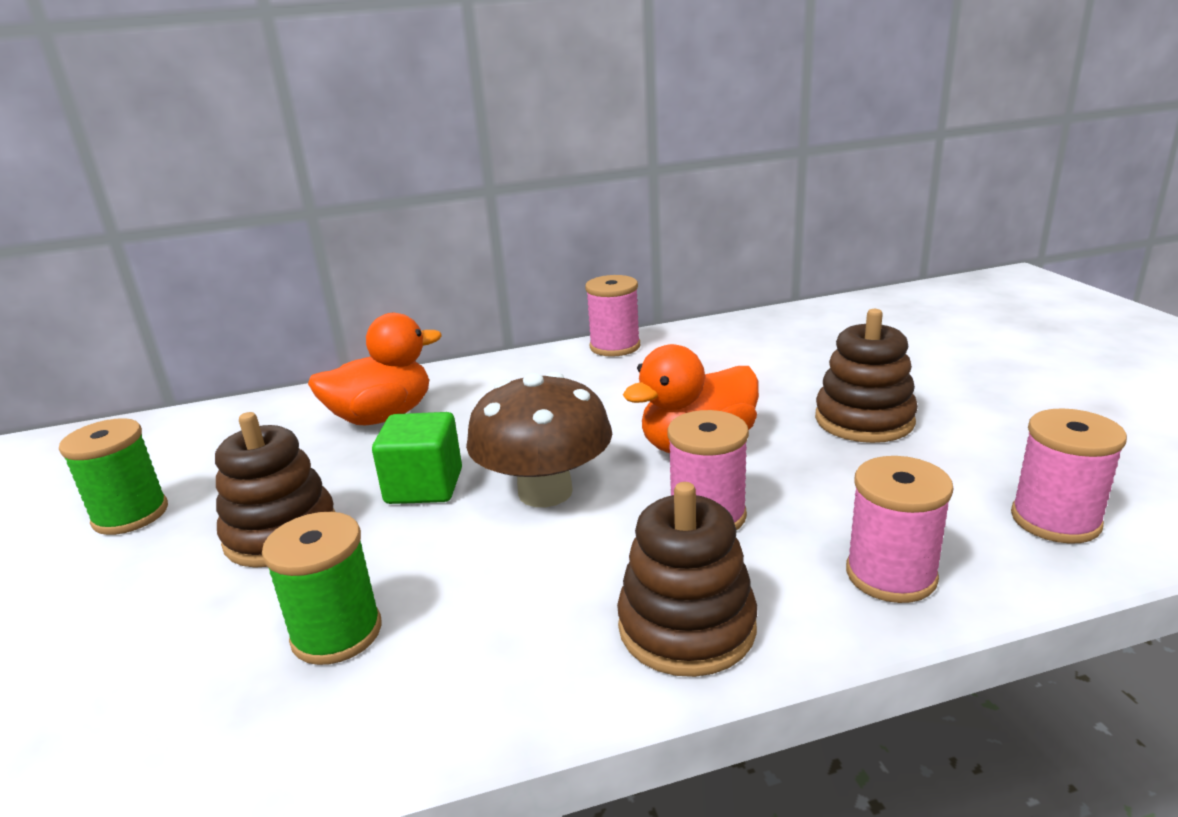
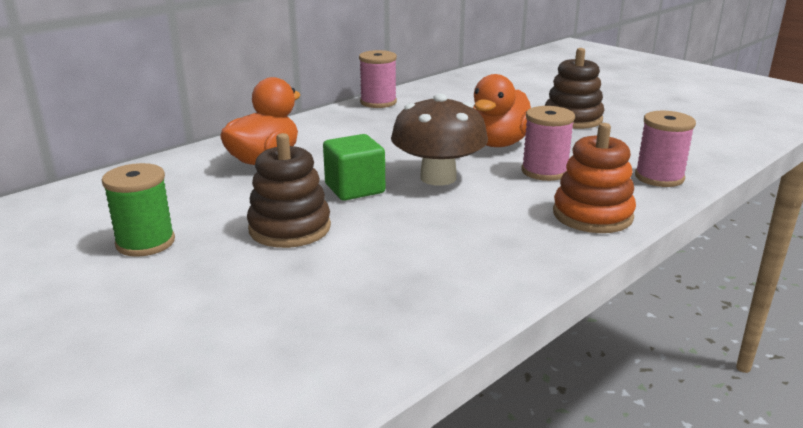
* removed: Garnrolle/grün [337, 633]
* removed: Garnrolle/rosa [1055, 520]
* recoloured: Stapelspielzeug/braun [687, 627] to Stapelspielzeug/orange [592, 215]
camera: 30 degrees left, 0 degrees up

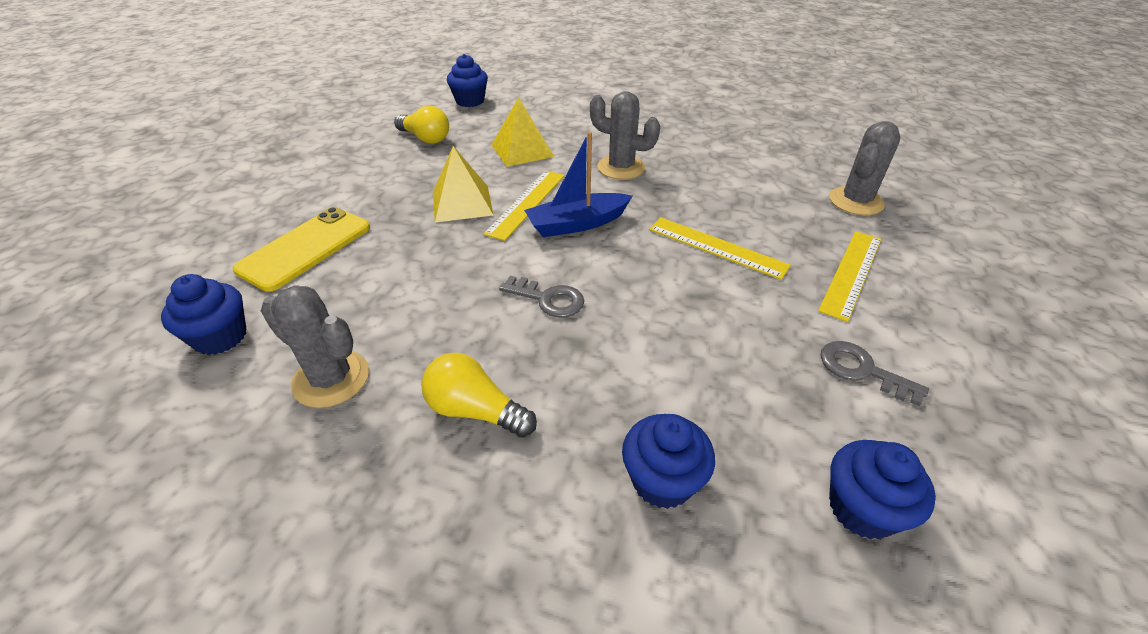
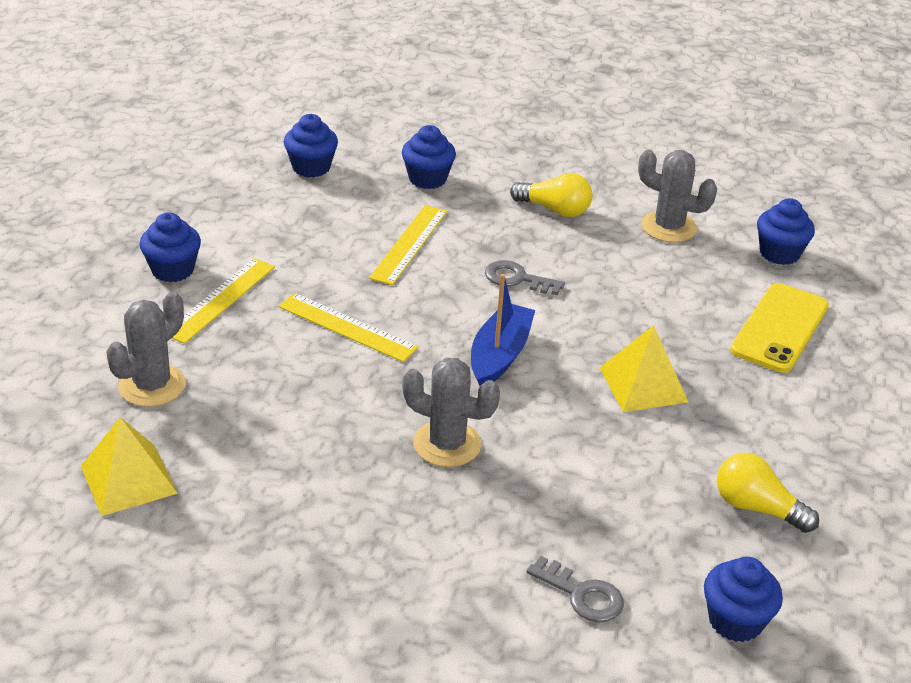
* added: Muffin/blau [172, 270]
* moved: Lineal/gelb [526, 203] to [409, 244]
* moved: Pyramide/gelb [522, 150] to [128, 479]
* moved: Schlüssel/grau [862, 370] to [582, 595]
* turned: Boot/blau [577, 224] = [499, 355] 45 degrees counterclockwise
camera: 175 degrees right, 5 degrees down

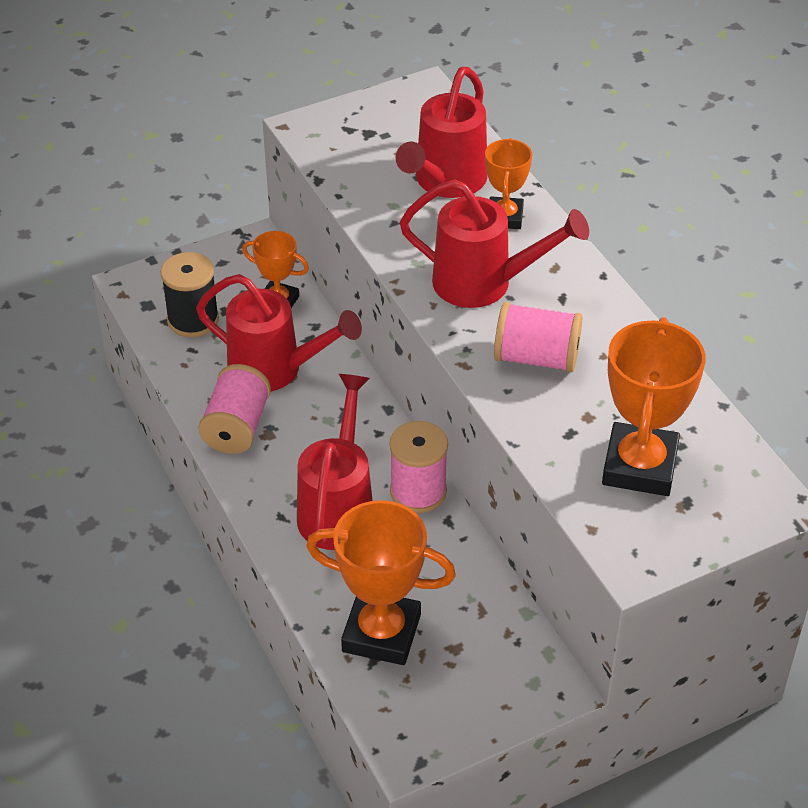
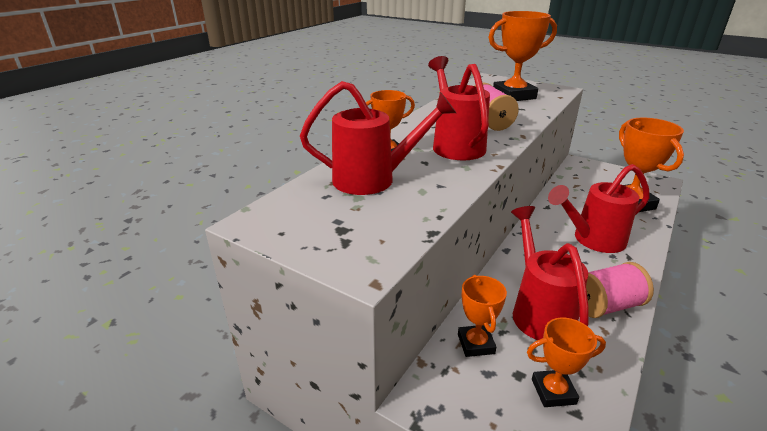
* removed: Garnrolle/rosa [418, 491]
* replaced: Garnrolle/schwarz [193, 320] to Pokal/orange [553, 391]
camera: 120 degrees left, 15 degrees down

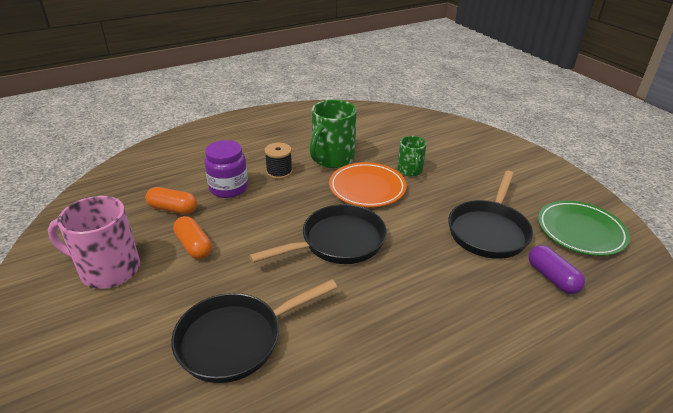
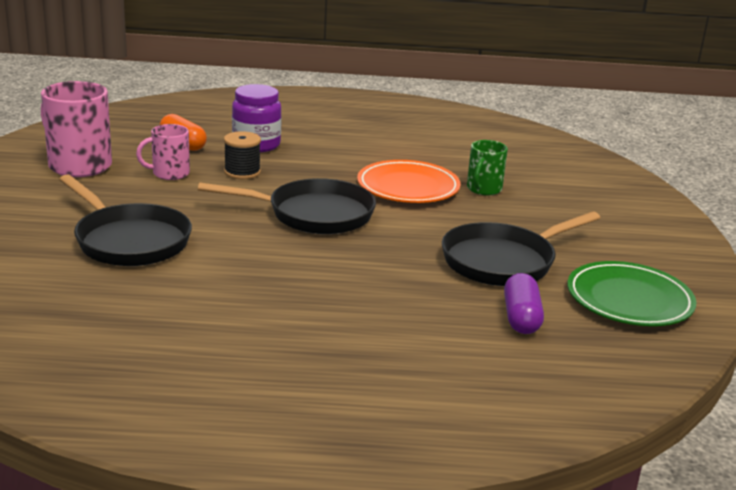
* removed: Tasse/grün [332, 159]
* moved: Garnrolle/schwarz [279, 172] to [242, 172]
* replaced: Kapsel/orange [194, 246] to Tasse/rosa [169, 173]
* turned: Pfanne/schwarz [236, 339] = [129, 241] 135 degrees counterclockwise
camera: 30 degrees right, 10 degrees down

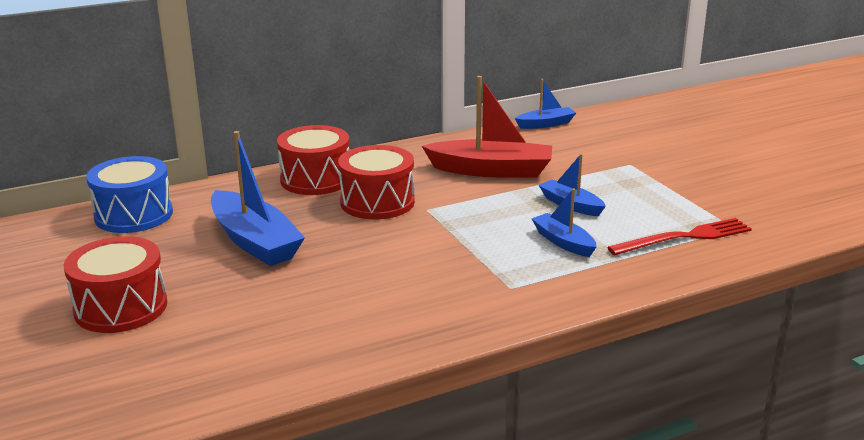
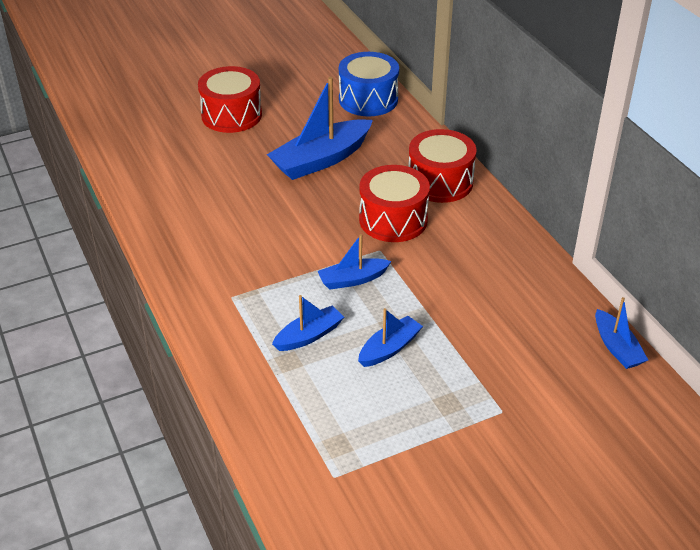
* removed: Boot/rot [491, 170]
* removed: Gabel/rot [684, 237]
* added: Boot/blau [352, 280]
camera: 90 degrees right, 15 degrees up

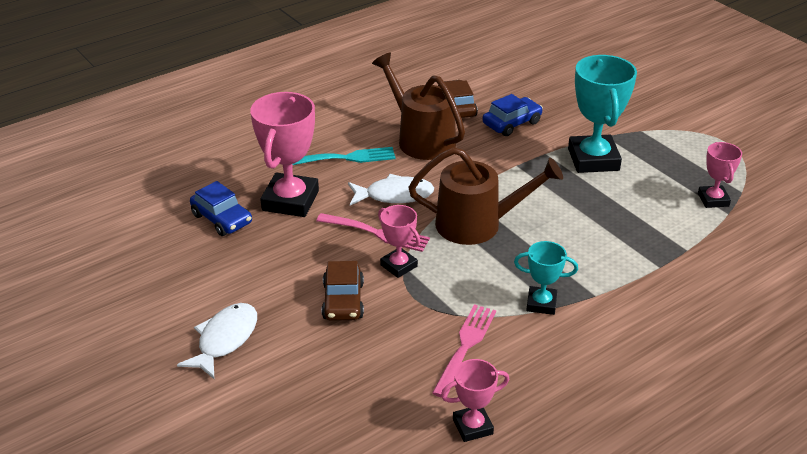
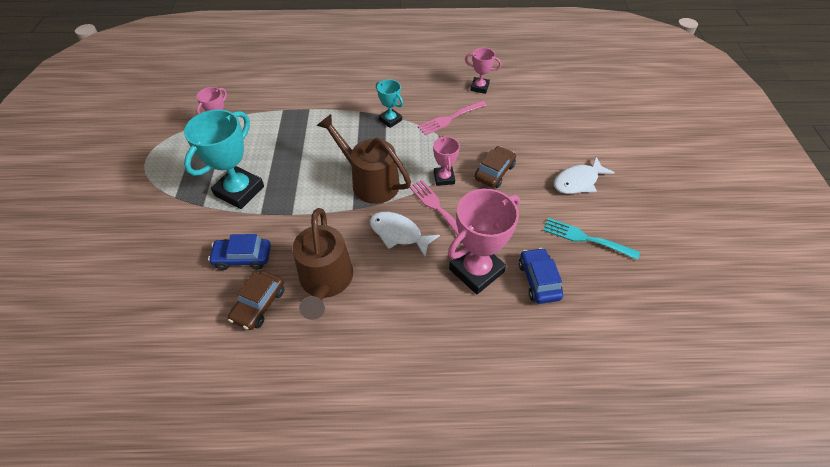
* moved: Gabel/türkis [347, 158] to [585, 238]
camera: 145 degrees left, 15 degrees up

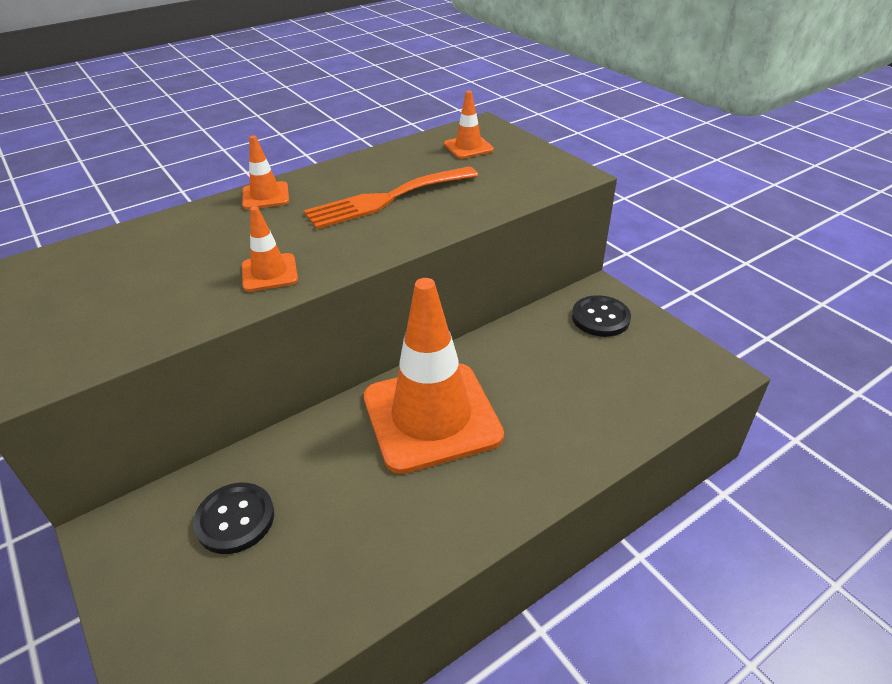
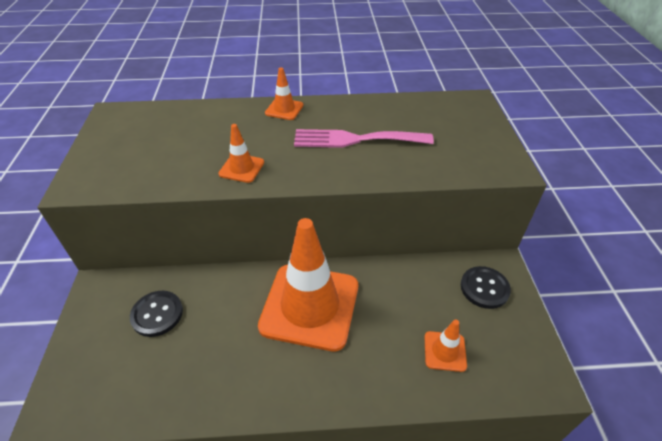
* moved: Leitkegel/orange [468, 147] to [445, 351]
* recoloured: Gabel/orange [386, 199] to Gabel/rosa [355, 139]
camera: 30 degrees right, 5 degrees up

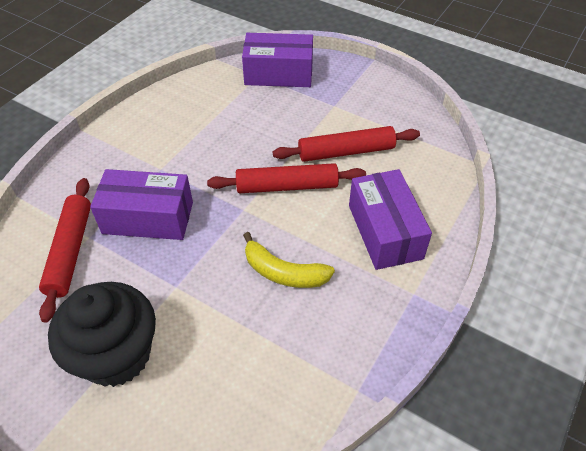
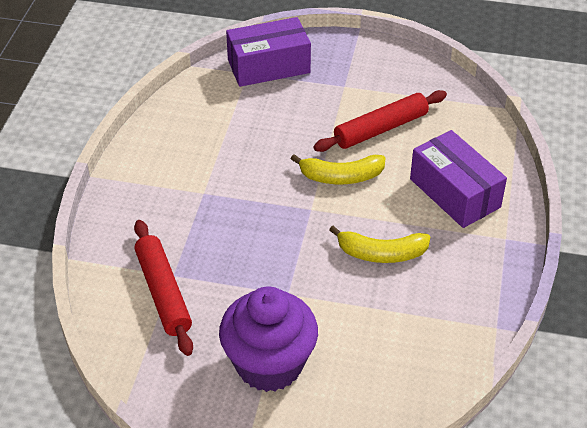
* removed: Schachtel/lila [148, 217]
* replaced: Nudelholz/rot [287, 186] to Banane/gelb [341, 176]
* recoloured: Muffin/schwarz [116, 355] to Muffin/lila [269, 364]
camera: 20 degrees left, 5 degrees down

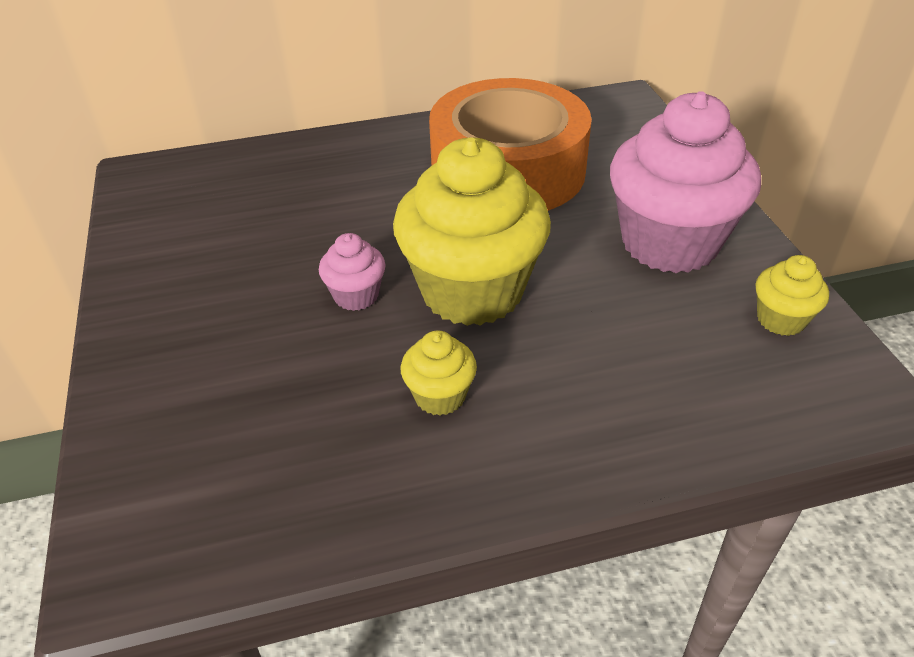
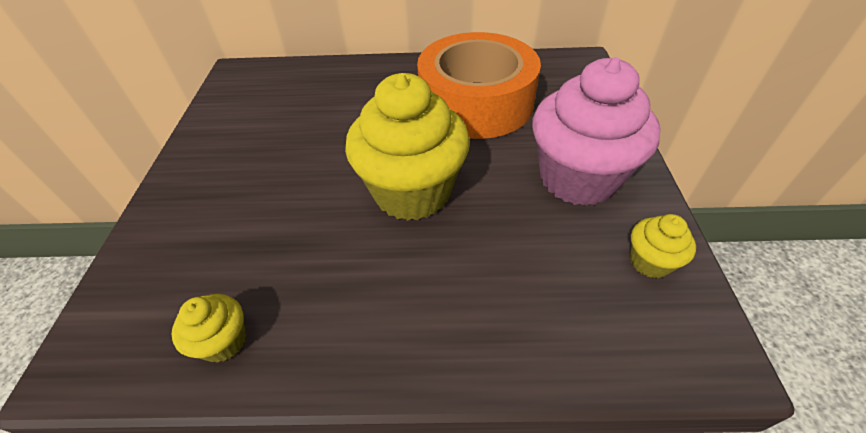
* removed: Muffin/rosa [356, 296]
* moved: Muffin/gelb [440, 396] to [224, 341]
camera: 15 degrees right, 5 degrees up

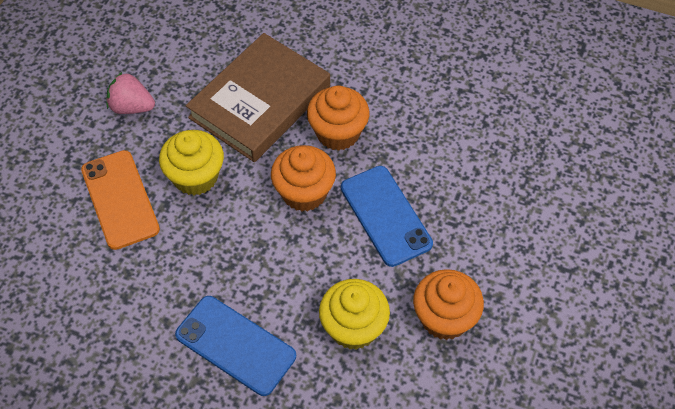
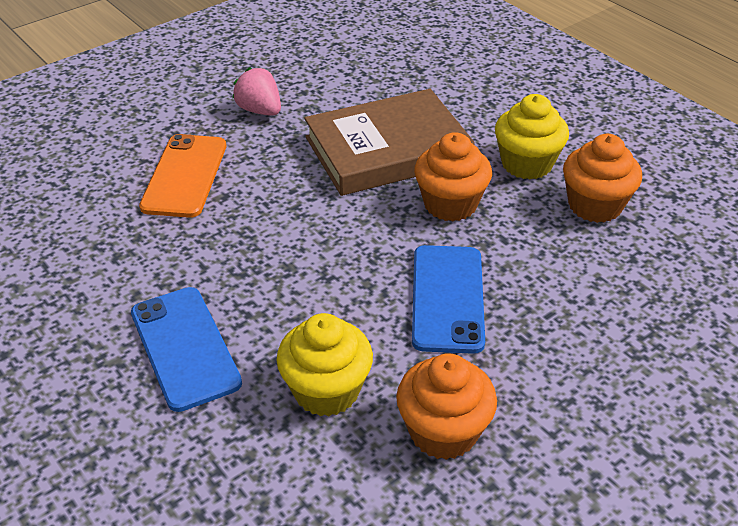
* moved: Muffin/gelb [195, 177] to [526, 164]
* moved: Muffin/orange [304, 193] to [595, 205]
camera: 30 degrees right, 15 degrees down

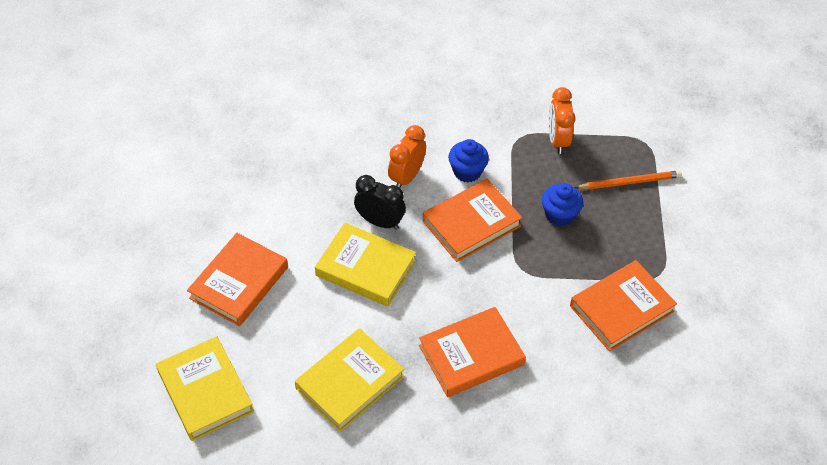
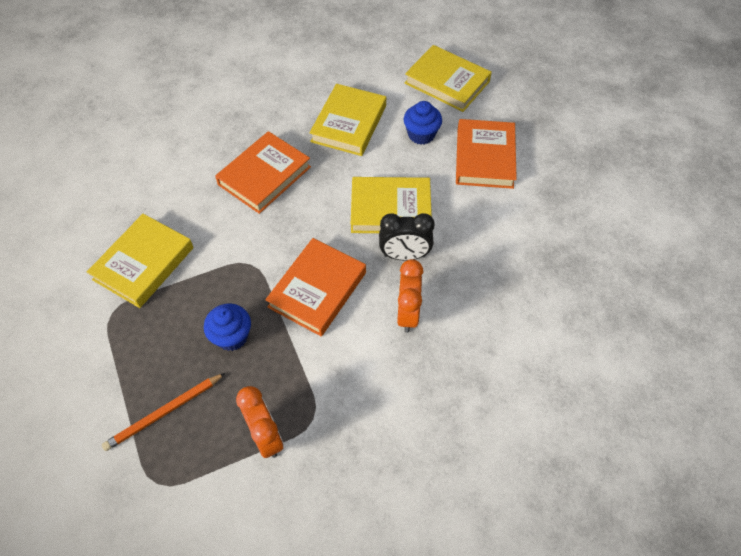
* moved: Muffin/blau [467, 171] to [421, 135]
* recoloured: Buch/orange [621, 308] to Buch/gelb [144, 263]
camera: 155 degrees right, 5 degrees up

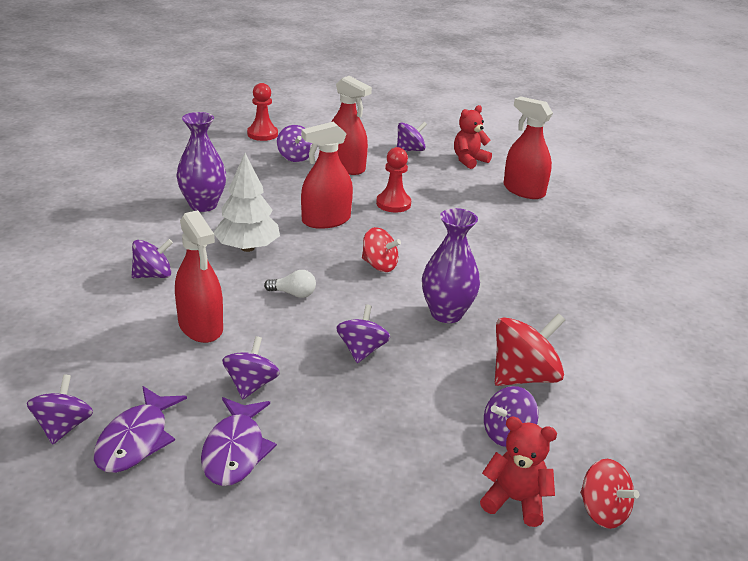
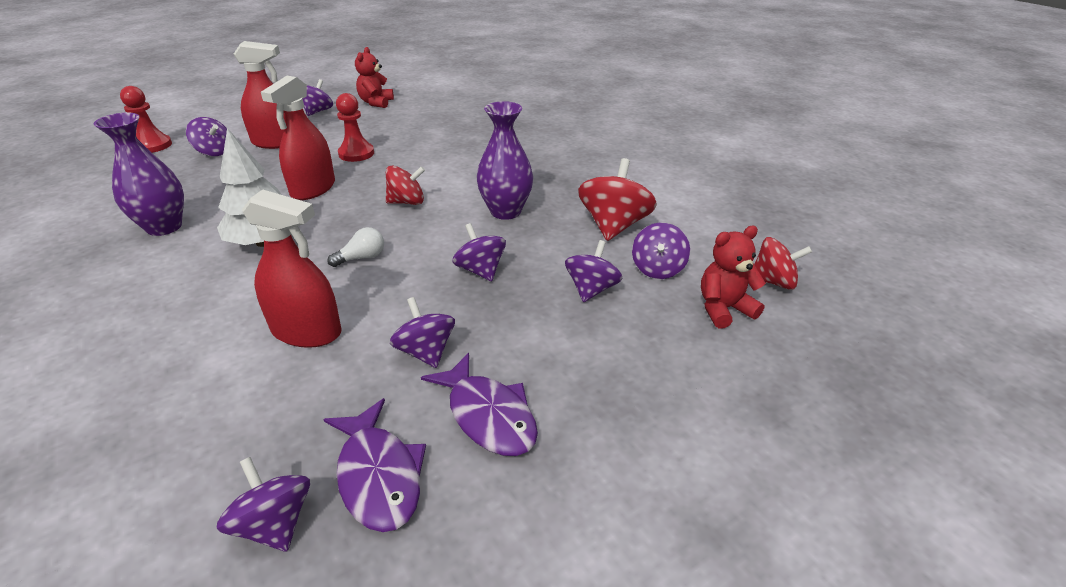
* removed: Sprühflasche/rot [524, 190]
* moved: Kreisel/lila [153, 275] to [591, 289]
camera: 40 degrees left, 5 degrees up

